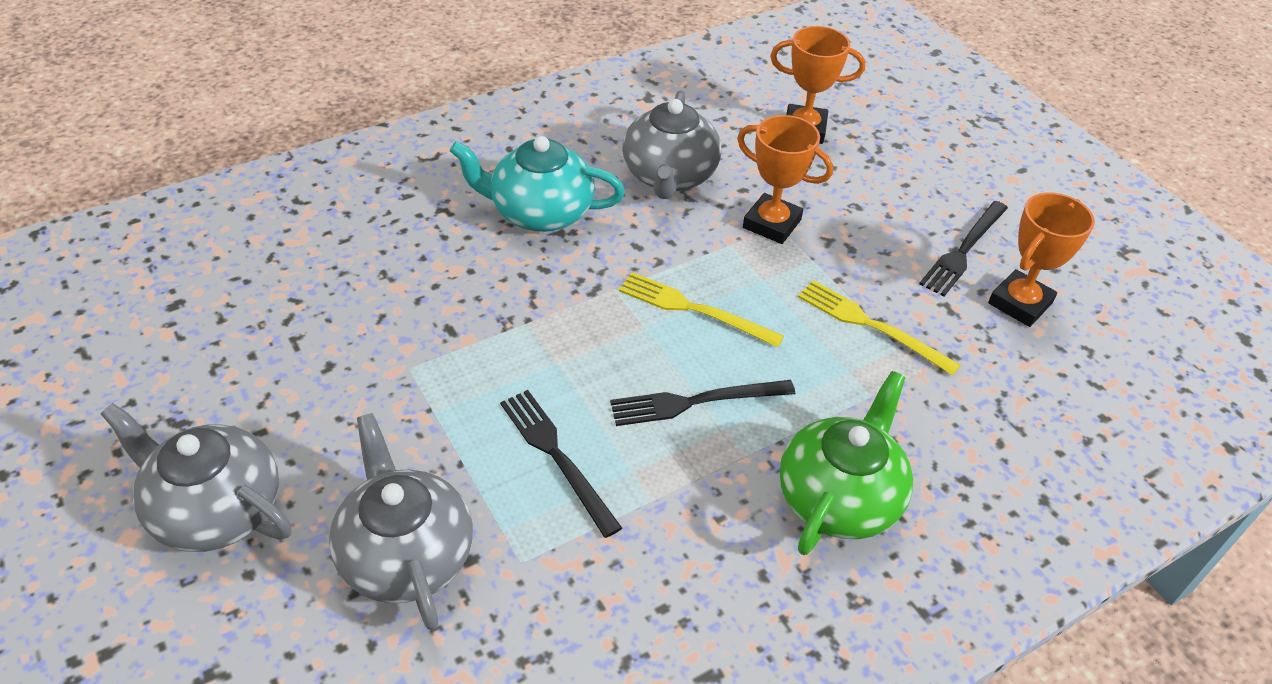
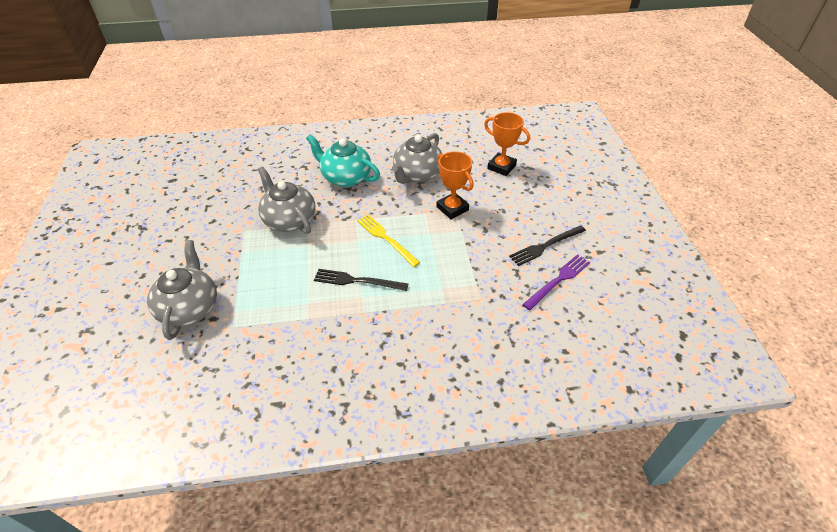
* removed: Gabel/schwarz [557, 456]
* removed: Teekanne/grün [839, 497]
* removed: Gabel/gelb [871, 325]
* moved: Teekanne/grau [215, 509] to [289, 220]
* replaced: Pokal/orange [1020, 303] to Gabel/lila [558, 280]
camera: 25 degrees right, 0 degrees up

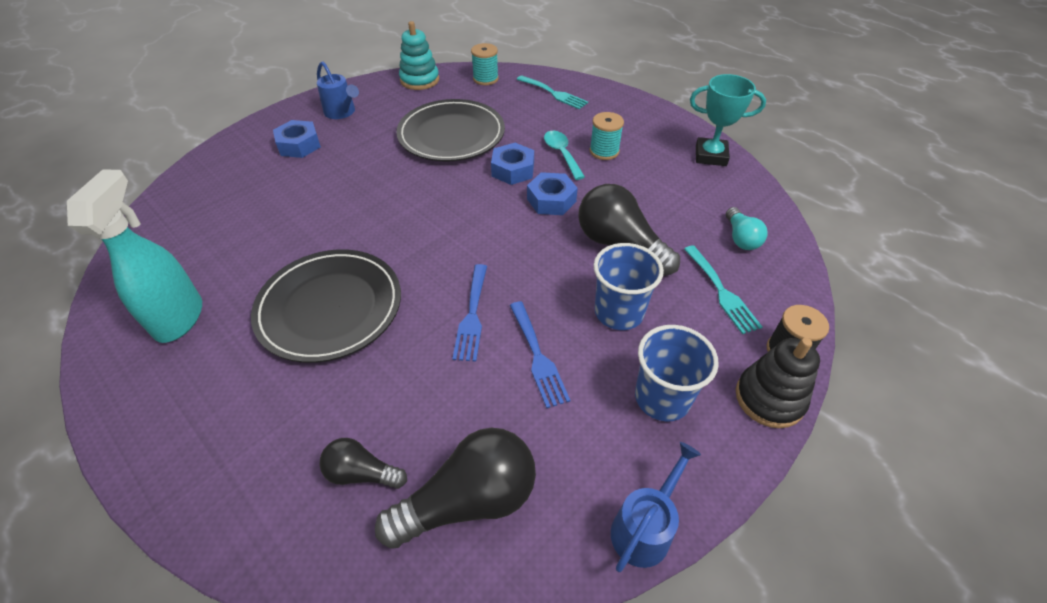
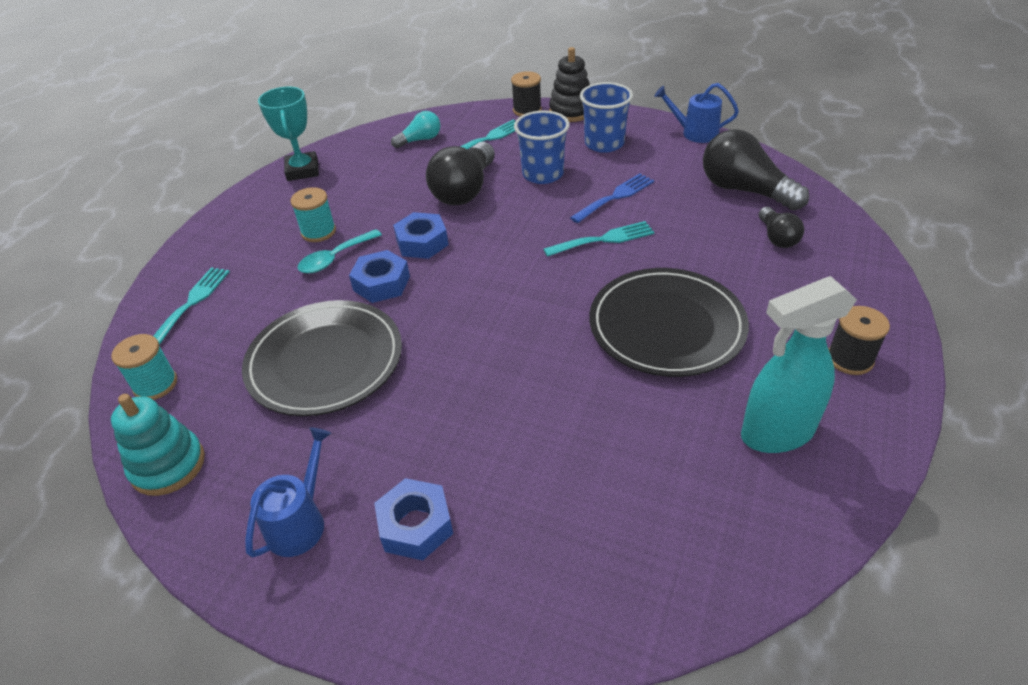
* added: Garnrolle/schwarz [850, 359]
* recoloured: Gabel/blau [472, 316] to Gabel/türkis [603, 239]
camera: 110 degrees left, 5 degrees down

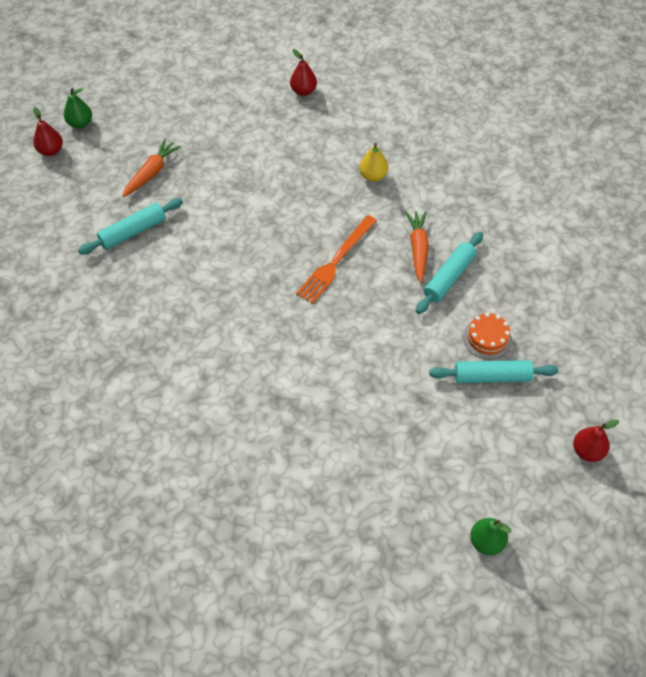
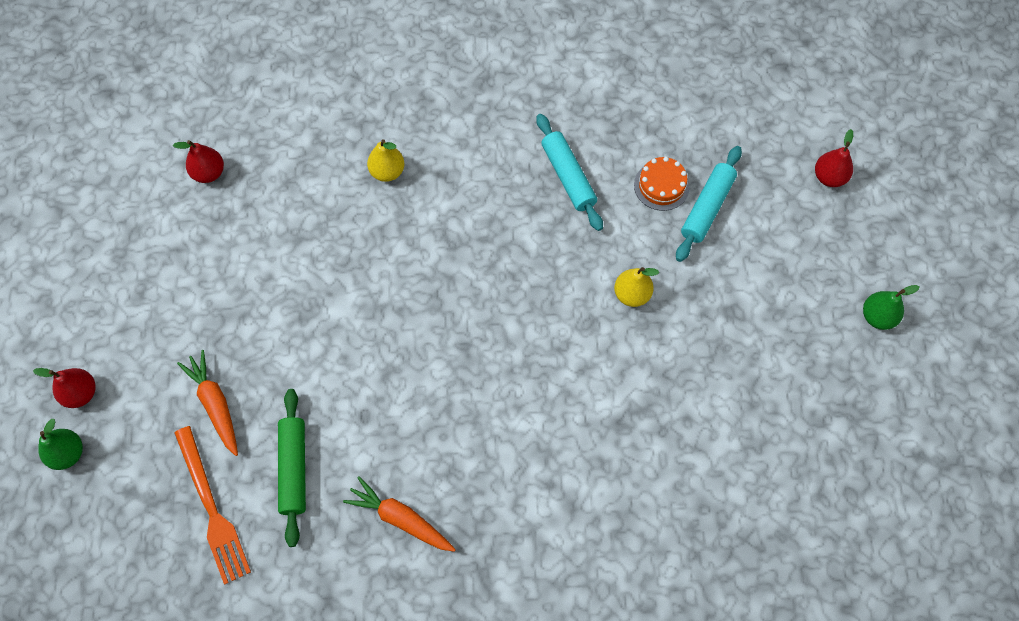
* added: Birne/gelb [632, 294]
* moved: Birne/rot [51, 151] to [81, 393]
* moved: Gabel/orange [336, 261] to [212, 508]
* moved: Karotte/orange [418, 249] to [400, 519]
* recoloured: Nudelholz/türkis [133, 232] to Nudelholz/grün [294, 468]
camera: 60 degrees left, 10 degrees up

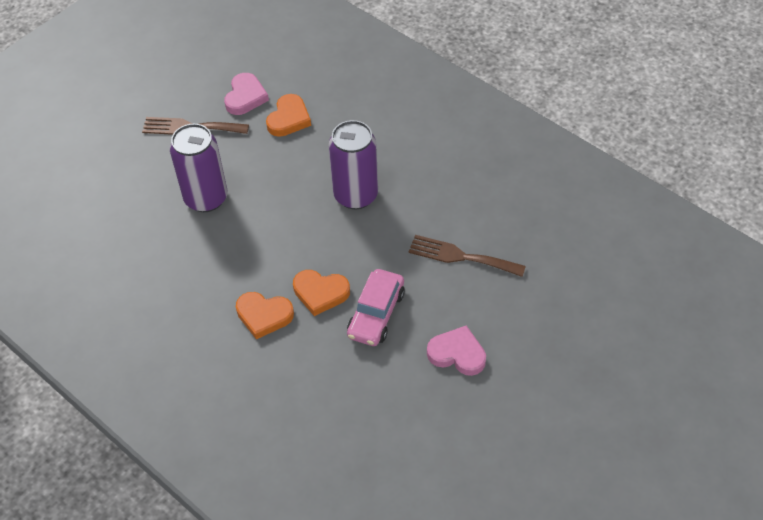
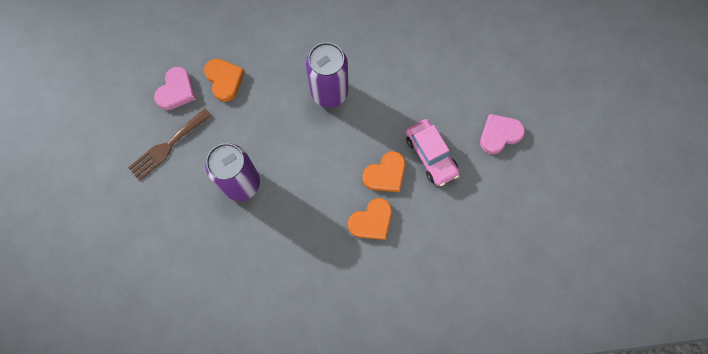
* removed: Gabel/braun [461, 256]
* turned: Herz/rosa [245, 97] = [176, 91] 60 degrees clockwise
camera: 50 degrees left, 20 degrees up

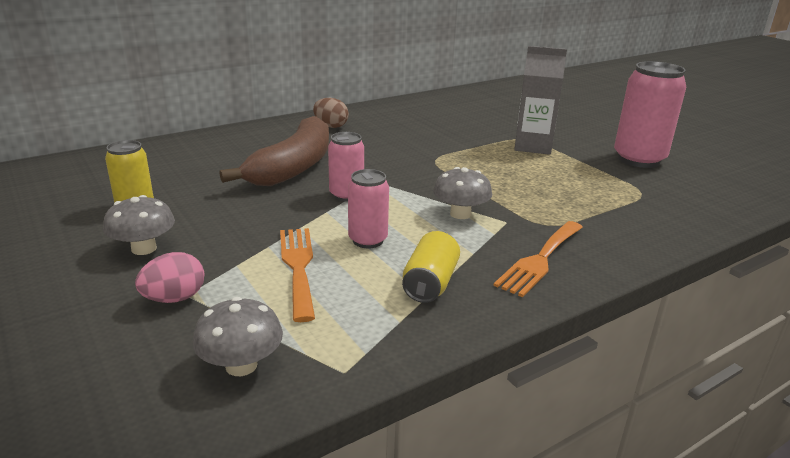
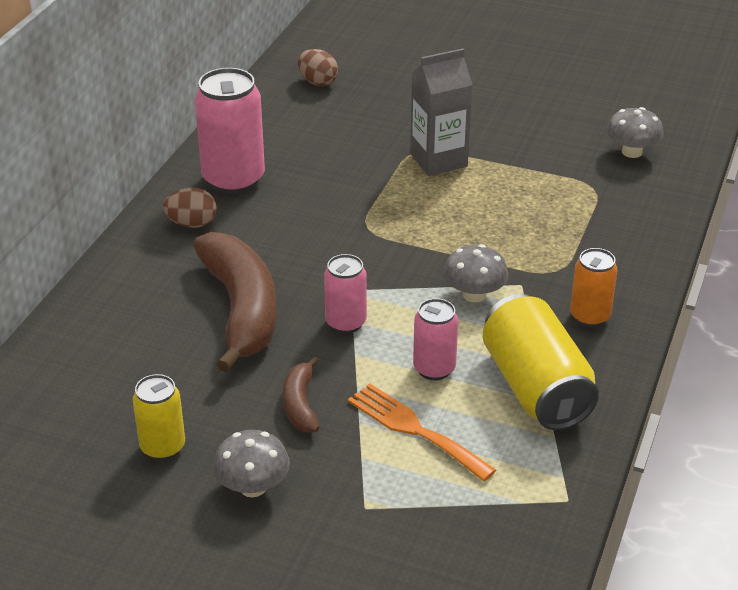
* removed: Ei/rosa [174, 298]
* added: Banane/braun [300, 404]
* added: Ei/braun [318, 82]
* moved: Pilz/grau [241, 365] to [632, 152]
* moved: Dose/rosa [638, 159] to [233, 180]
* replaced: Gabel/orange [540, 260] to Dose/orange [589, 316]
* resized: Dose/gelb [430, 283] = [536, 387] x1.75
camera: 35 degrees left, 10 degrees up

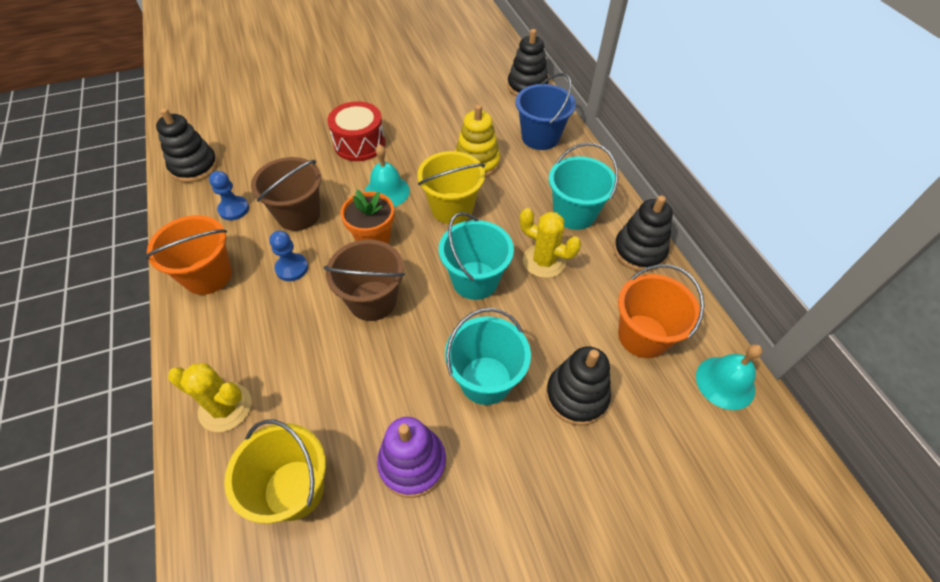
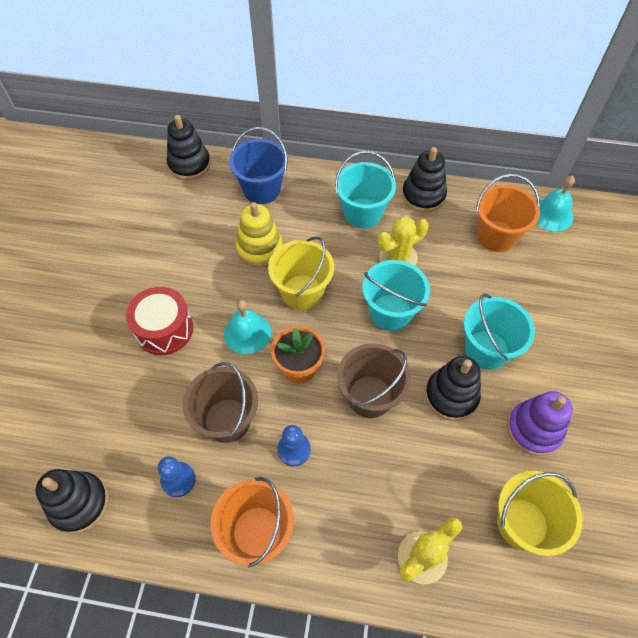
* moved: Stapelspielzeug/schwarz [576, 396] to [451, 396]
camera: 60 degrees left, 5 degrees up

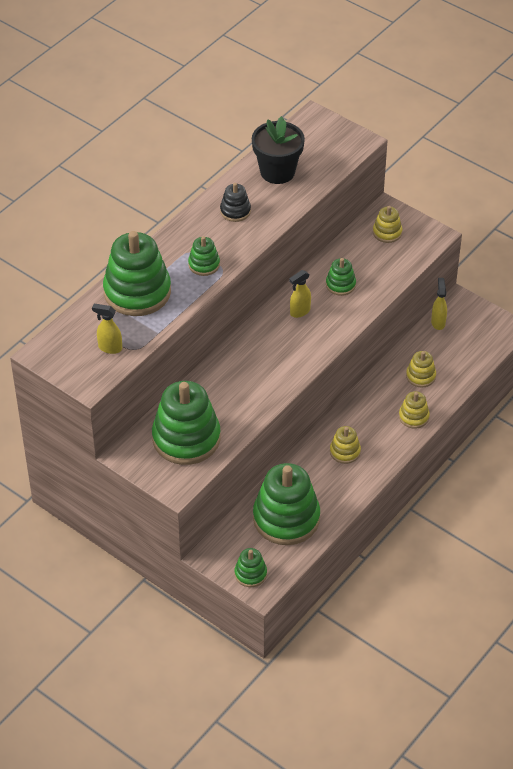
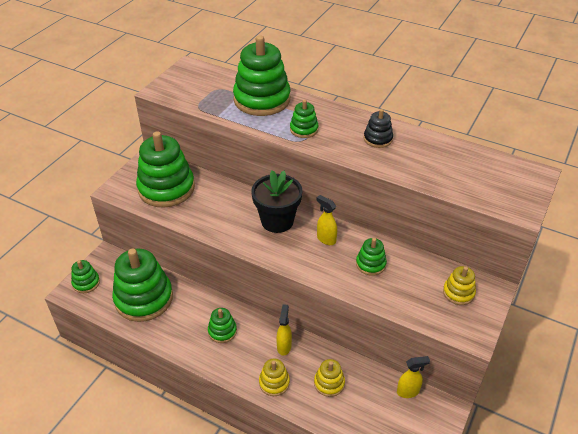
* moved: Sprühflasche/gelb [109, 348] to [284, 346]
* moved: Blumentopf/schwarz [277, 172] to [277, 221]
* recoloured: Stapelspielzeug/gelb [345, 451] to Stapelspielzeug/grün [222, 331]
camera: 80 degrees right, 5 degrees down

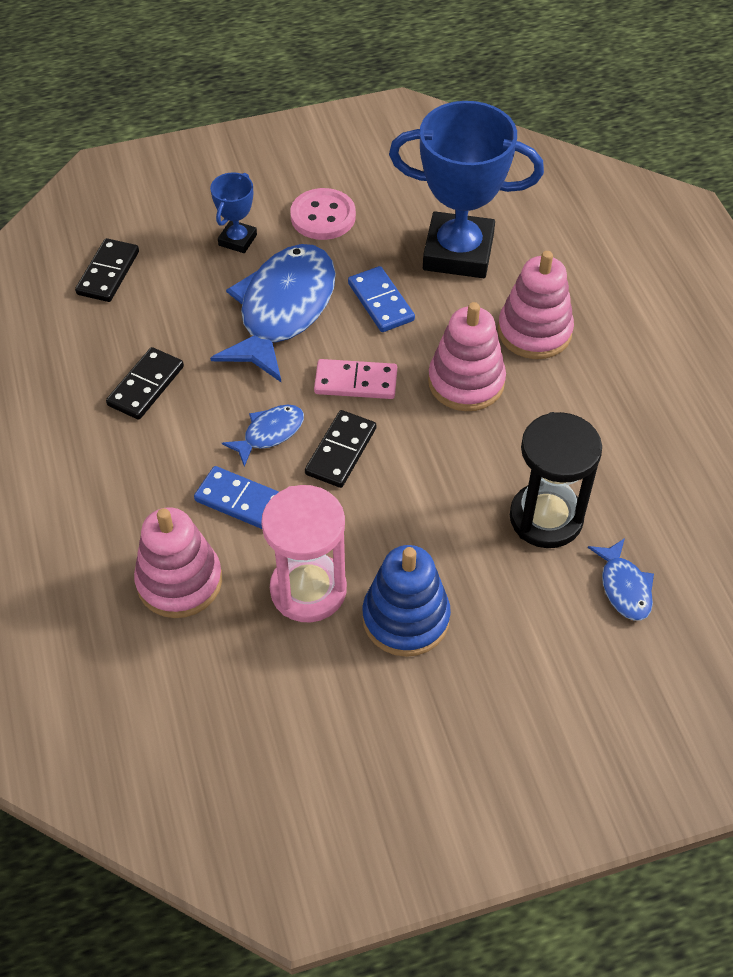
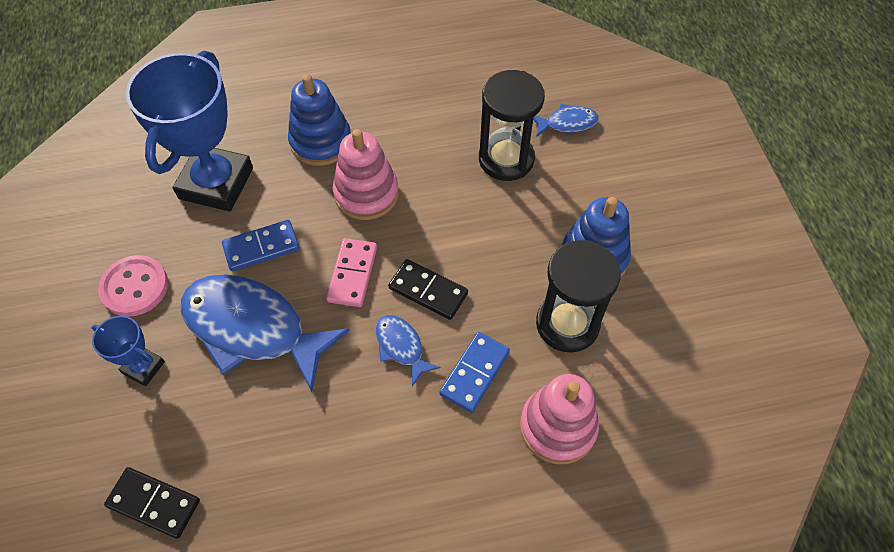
* removed: Dominostein/schwarz [146, 386]
* recoloured: Sanduhr/rosa [308, 589] to Sanduhr/schwarz [567, 324]
* recoloured: Stapelspielzeug/rosa [534, 331] to Stapelspielzeug/blau [321, 142]
camera: 85 degrees left, 5 degrees up

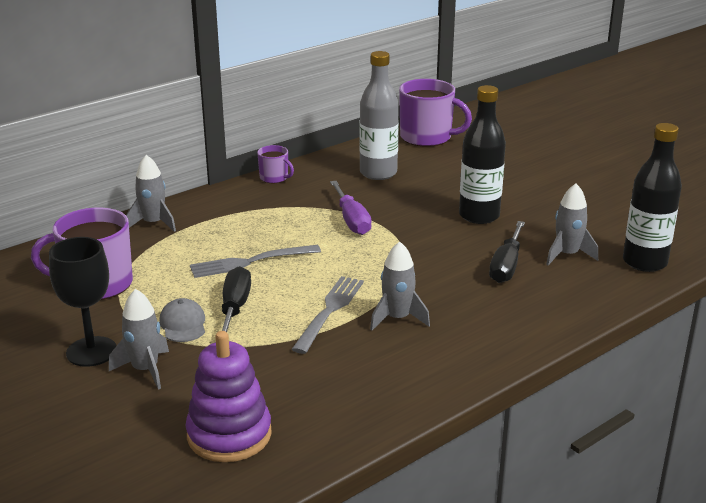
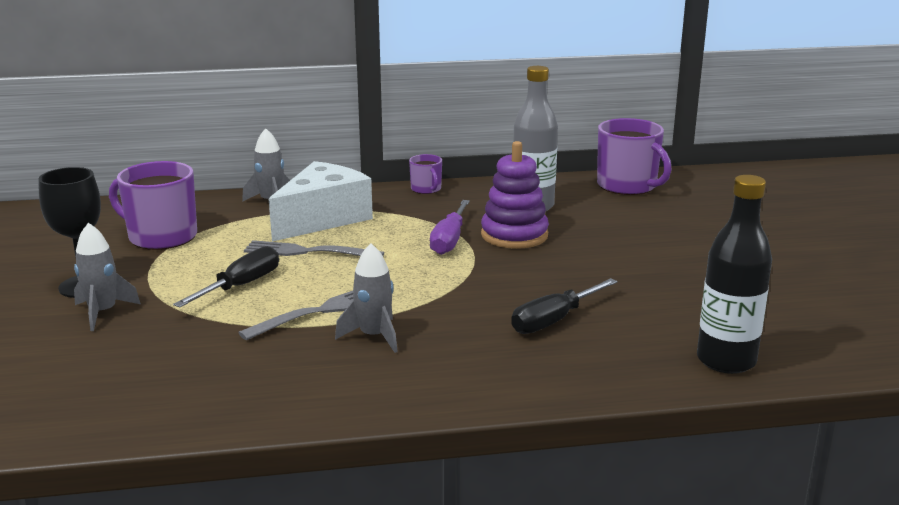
* removed: Kappe/grau [183, 324]
* removed: Flasche/schwarz [479, 216]
* removed: Rakete/grau [567, 255]
* added: Käse/weiß [323, 219]
* moved: Stapelspielzeug/lila [229, 435] to [514, 235]
camera: 30 degrees right, 5 degrees down

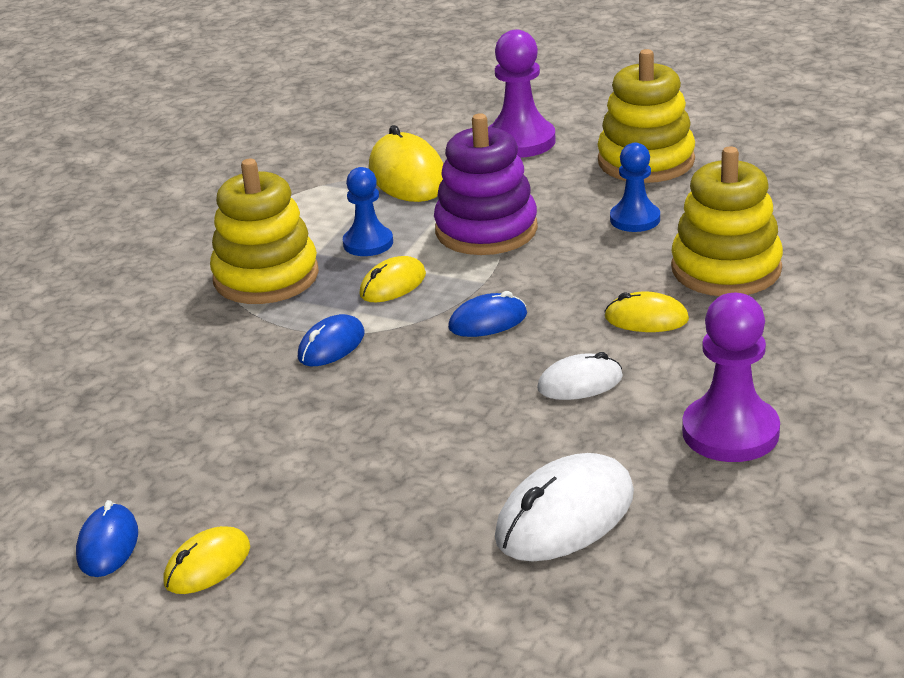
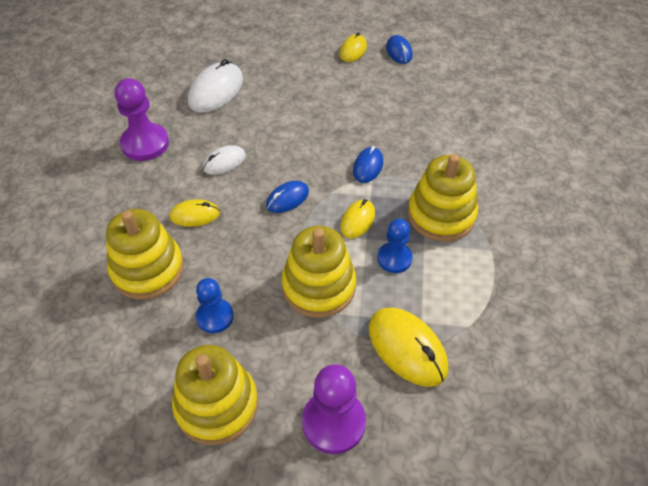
* recoloured: Stapelspielzeug/lila [486, 230] to Stapelspielzeug/gelb [319, 286]
camera: 160 degrees right, 20 degrees up

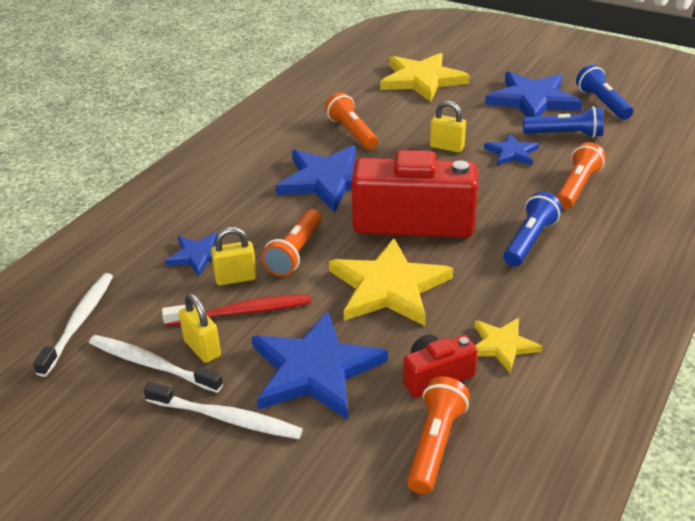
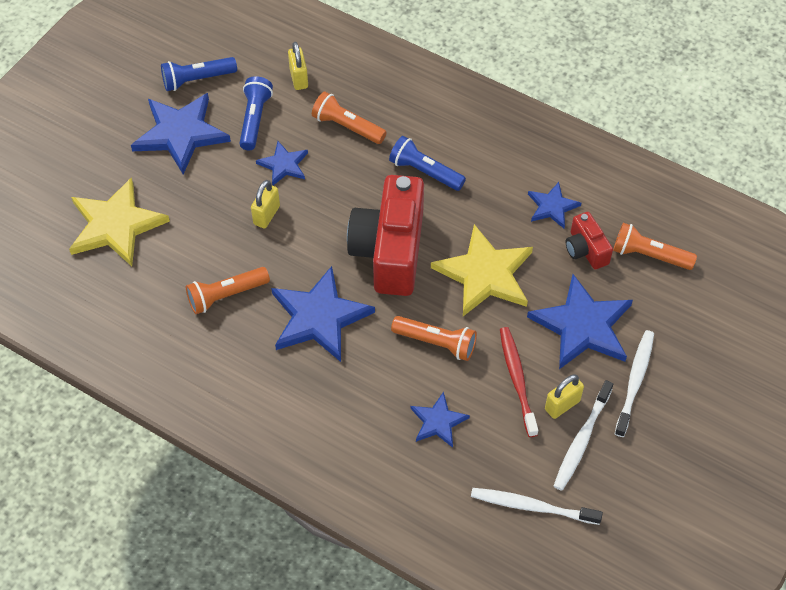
* moved: Vorhängeschloss/gelb [236, 278] to [299, 78]
* recoloured: Stern/gelb [502, 345] to Stern/blau [552, 206]
camera: 90 degrees left, 20 degrees up

